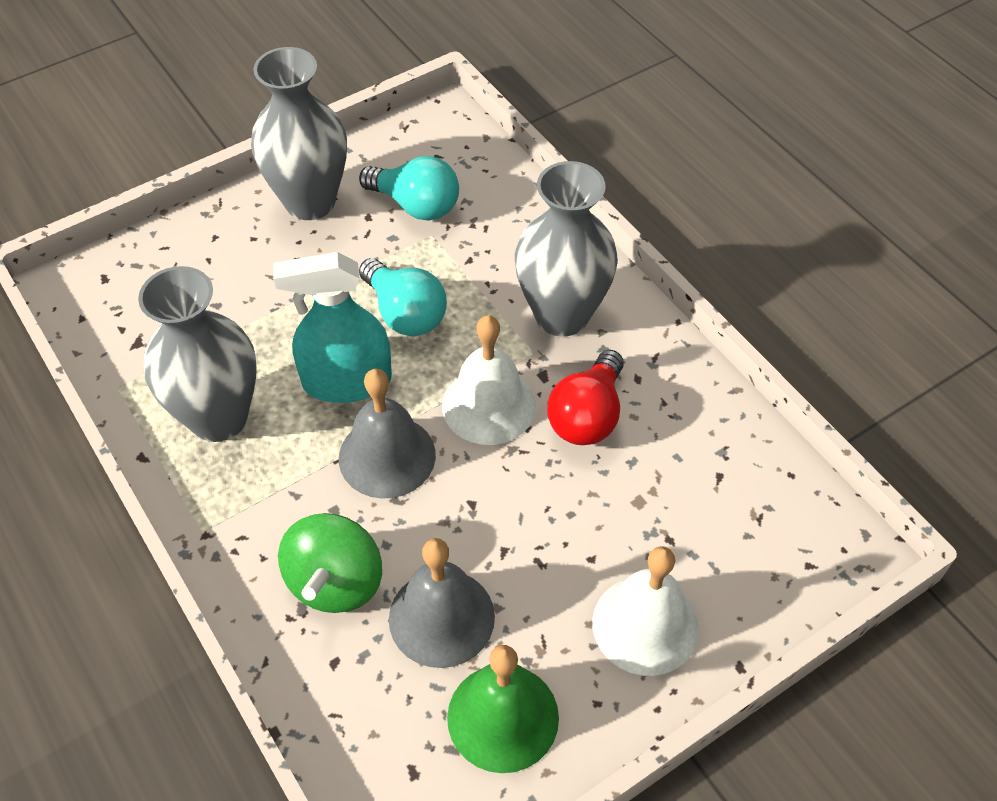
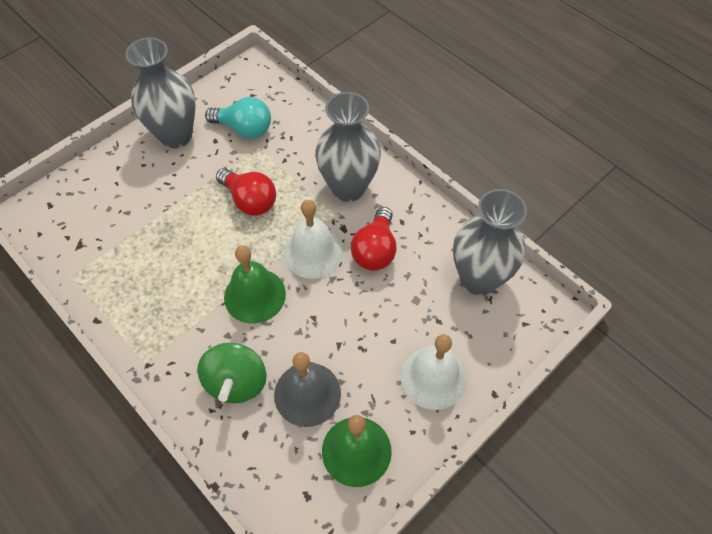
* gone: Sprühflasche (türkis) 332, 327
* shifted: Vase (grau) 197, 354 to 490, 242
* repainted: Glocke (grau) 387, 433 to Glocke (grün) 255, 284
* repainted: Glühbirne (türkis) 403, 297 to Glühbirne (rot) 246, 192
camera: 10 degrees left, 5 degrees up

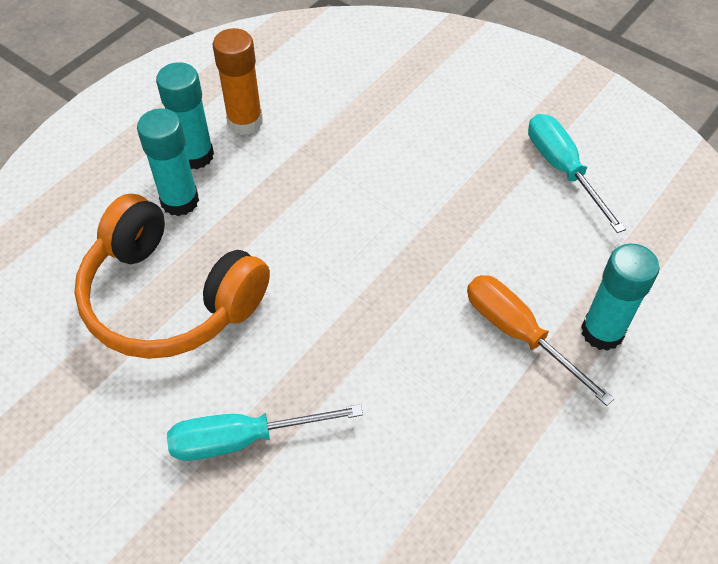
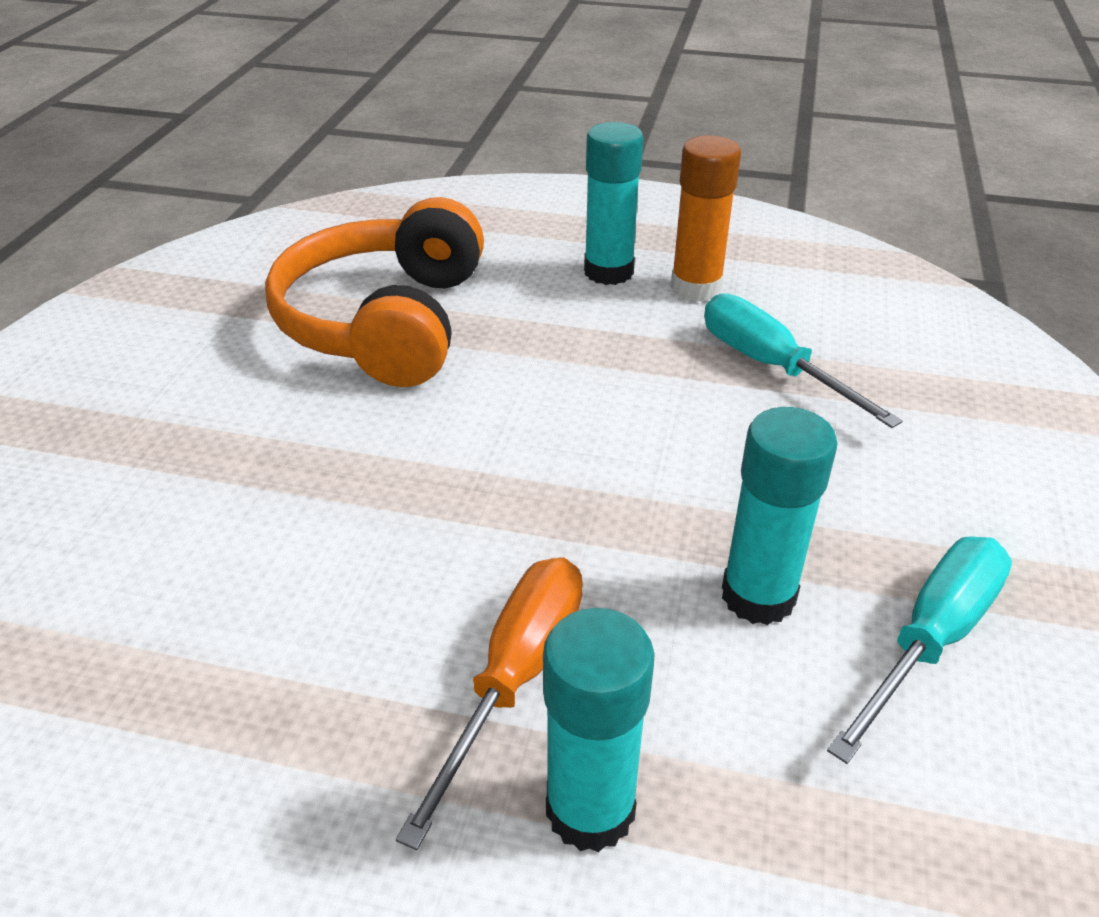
* shifted: Klebestift (türkis) 168, 162 to 780, 516
* shifted: Schraubenzieher (türkis) 265, 432 to 803, 360
camera: 65 degrees right, 15 degrees down

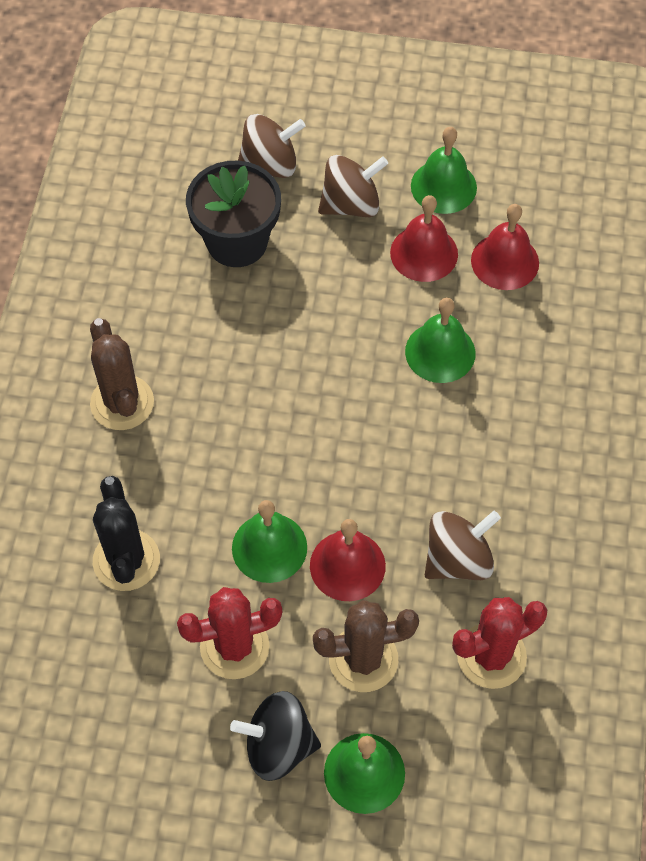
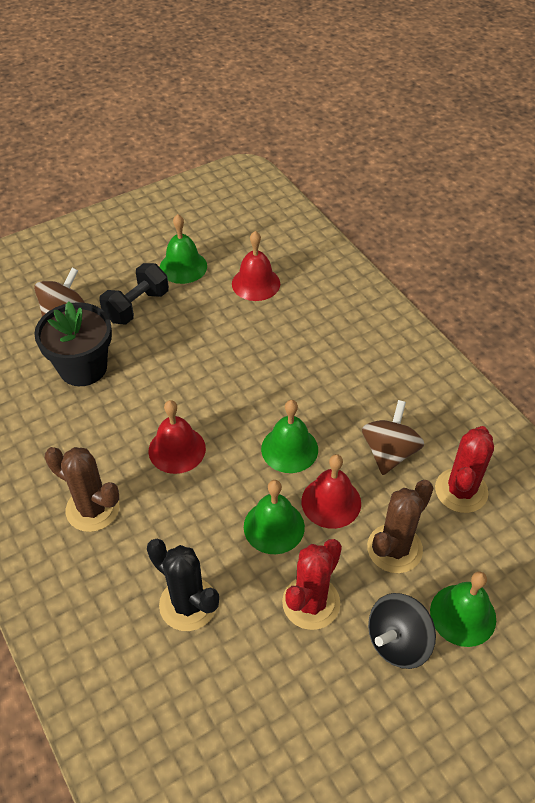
* shifted: Glocke (rot) 424, 238 to 177, 437
* shifted: Glocke (grün) 440, 340 to 289, 436
* swapped: Kreisel (braun) 353, 186 to Hantel (schwarz) 134, 294
camera: 40 degrees left, 10 degrees down

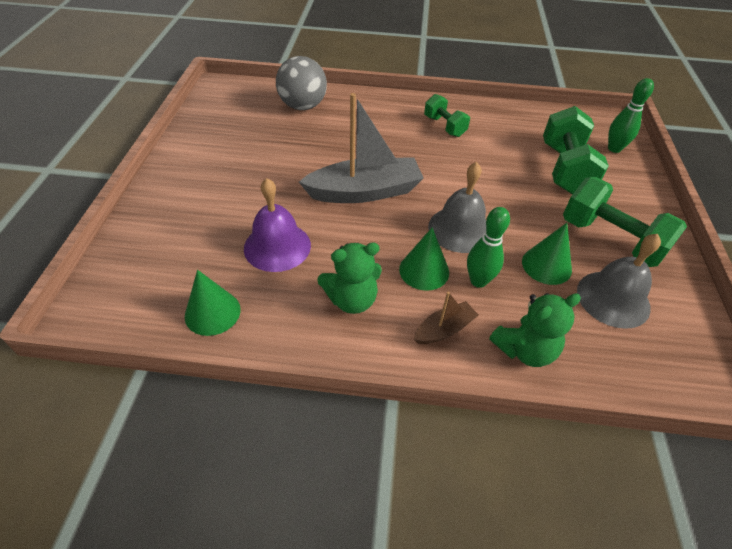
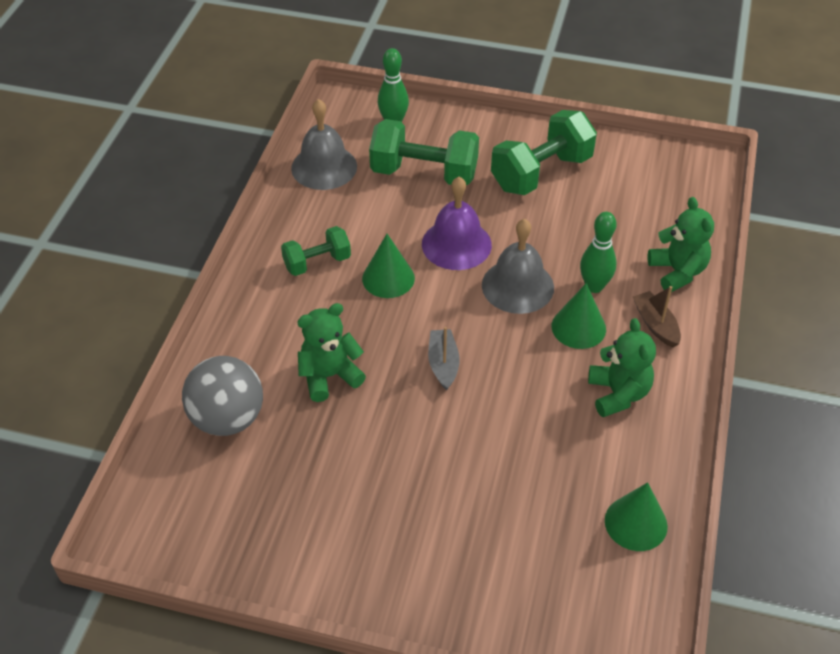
* new: Teddybär (grün) 331, 352
* shifted: Glocke (lila) 277, 225 to 457, 223
* shifted: Kegel (grün) 547, 254 to 388, 266
* shifted: Glocke (grau) 619, 281 to 324, 144
* scaled: Boot (grau) 361, 148 = 444, 358 x0.48
camera: 80 degrees left, 0 degrees up

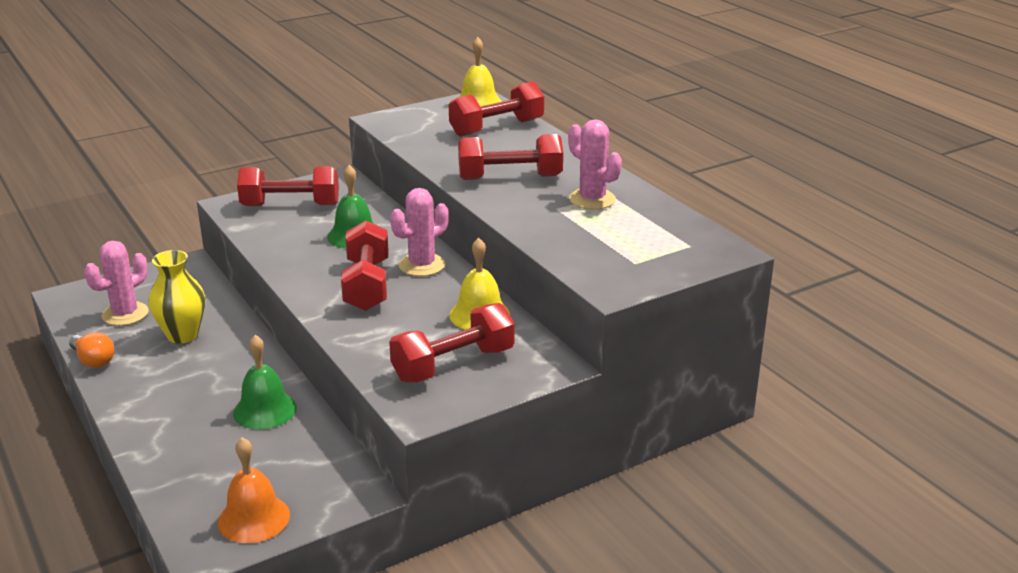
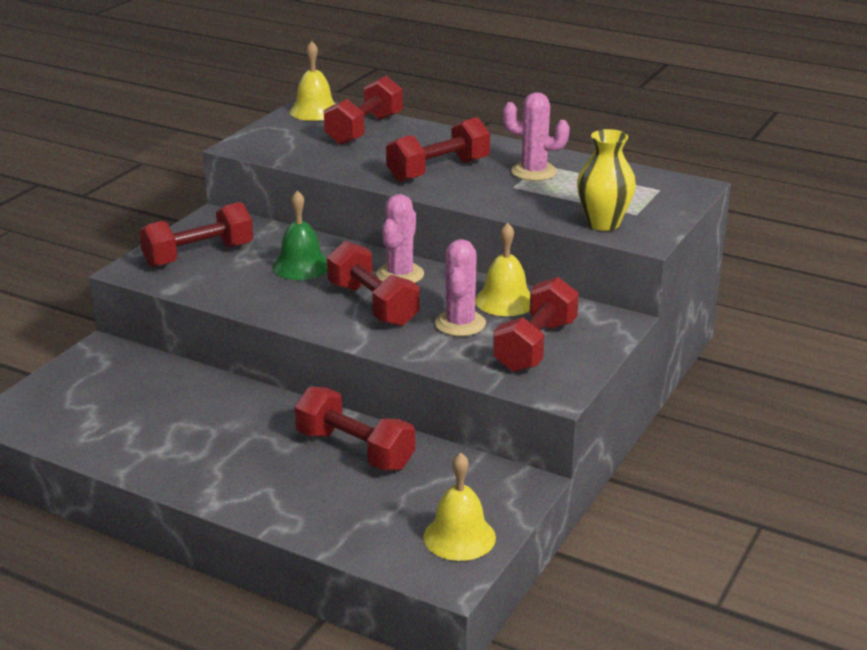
* gone: Glühbirne (orange) 91, 350
* shifted: Kaktus (rosa) 116, 283 to 460, 287
* shifted: Vase (gelb) 177, 297 to 606, 180
* swapped: Glocke (grün) 265, 382 to Hantel (rot) 355, 428
* repainted: Glocke (orange) 254, 490 to Glocke (gelb) 459, 506
camera: 30 degrees left, 0 degrees up

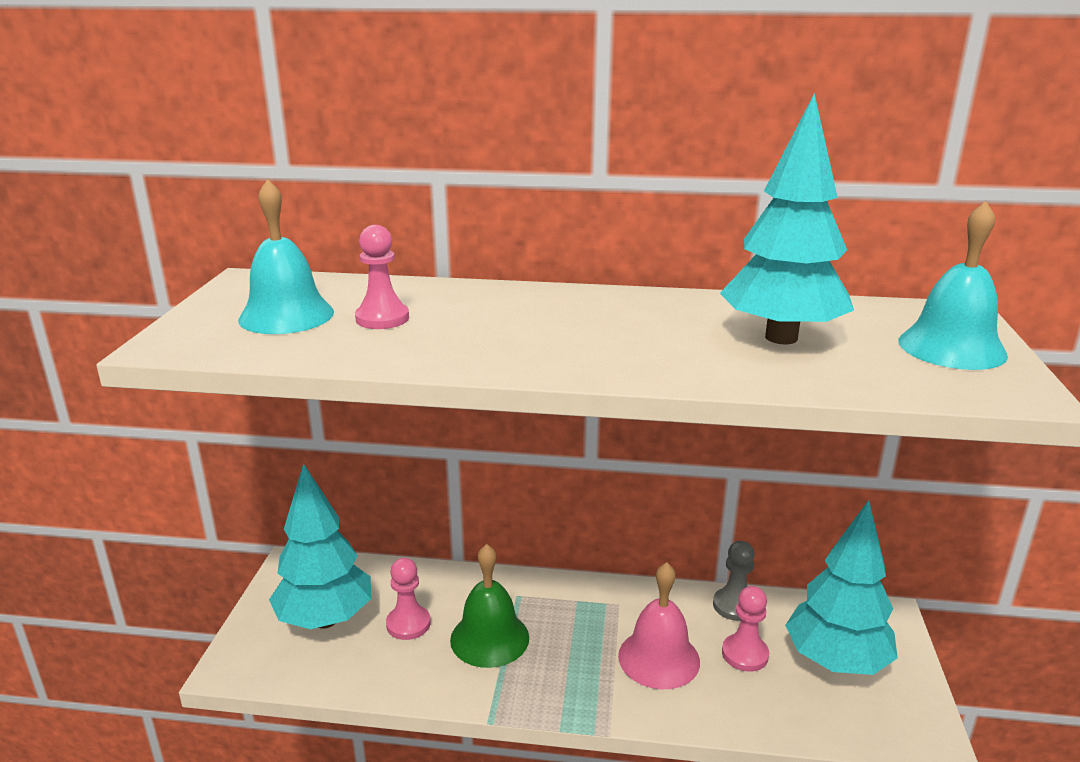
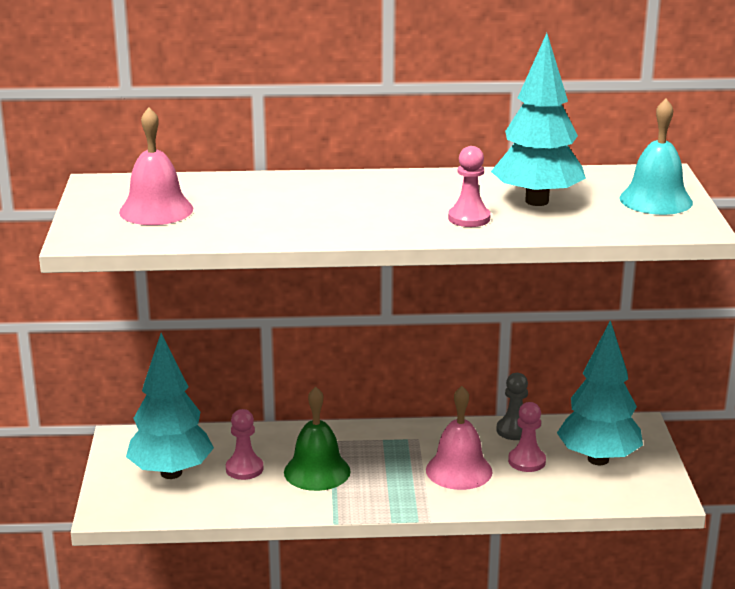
* shifted: Bauer (rosa) 382, 277 to 469, 186
* repainted: Glocke (türkis) 286, 256 to Glocke (rosa) 156, 166
camera: 10 degrees left, 0 degrees up

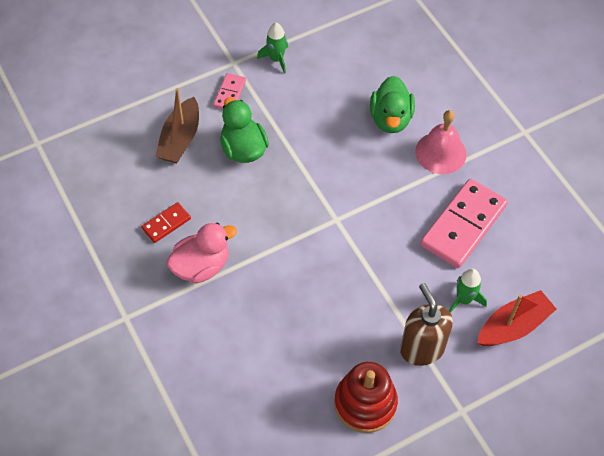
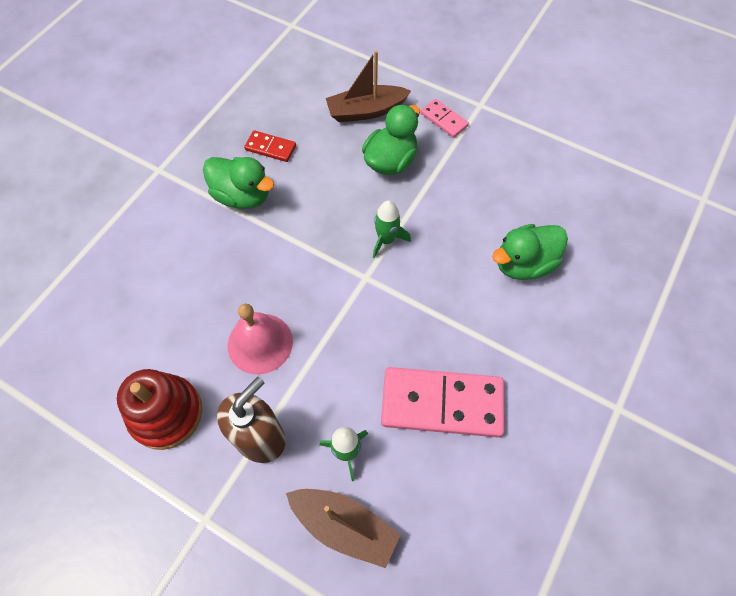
* shifted: Rakete (grün) 272, 48 to 392, 229
* shifted: Glocke (rosa) 441, 142 to 260, 339
* repainted: Ente (rosa) 201, 252 to Ente (grün) 238, 183
* repainted: Boot (rot) 516, 318 to Boot (braun) 343, 528
* rotated: Dominostein (rosa) 229, 91 = 445, 118 60 degrees clockwise
camera: 60 degrees right, 5 degrees up

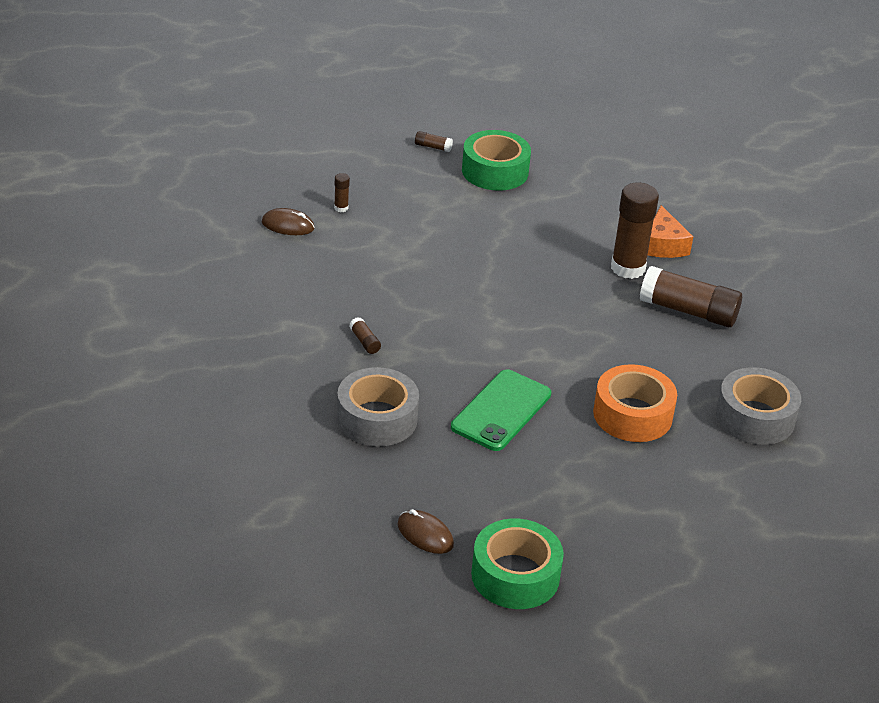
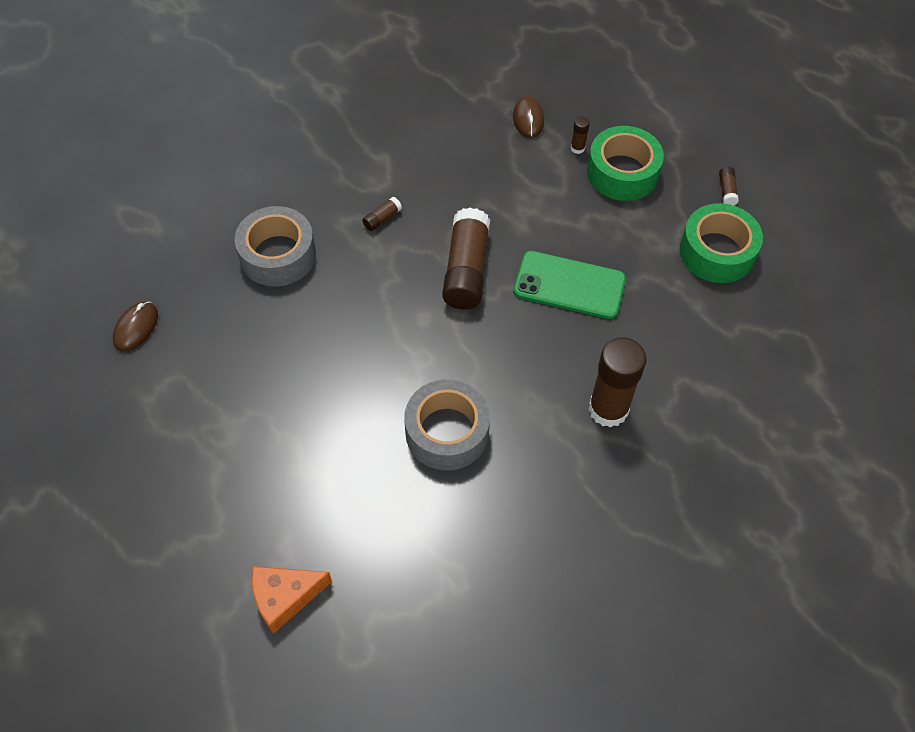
* gone: Klebeband (orange) 635, 403
* shifted: Handy (grün) 501, 410 to 569, 285
* shifted: Klebeband (grün) 517, 564 to 625, 163
* shifted: Klebestift (braun) 691, 297 to 466, 259
* shifted: Käse (orange) 670, 231 to 292, 600
* shifted: Klebeband (grau) 758, 406 to 447, 425
camera: 75 degrees right, 20 degrees up

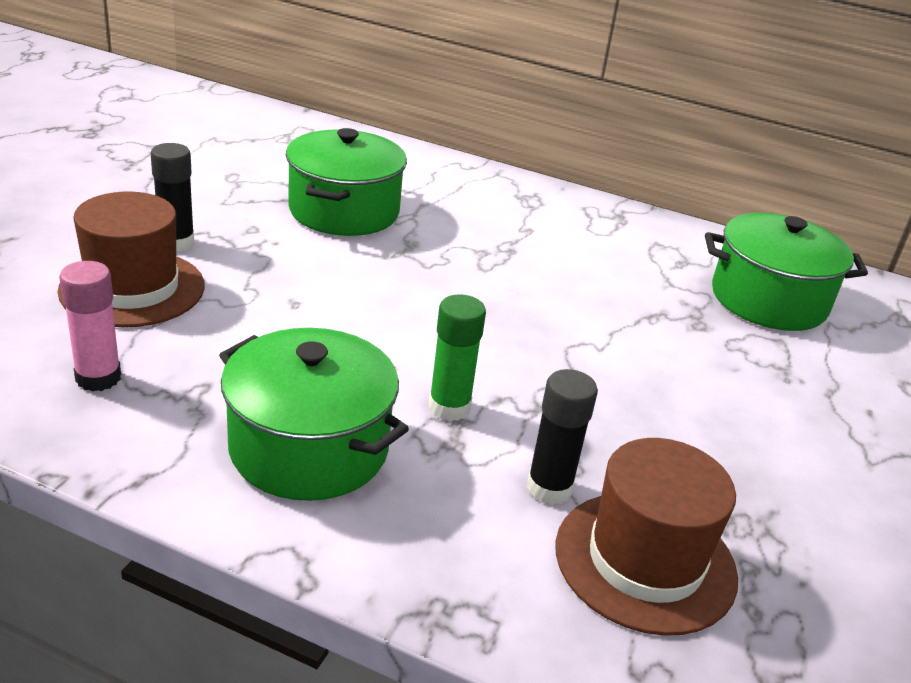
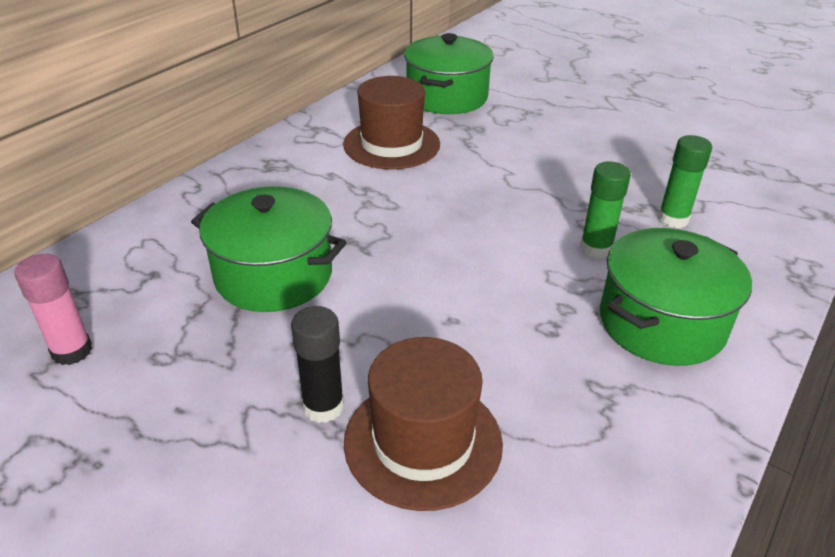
* shifted: Klebestift (rosa) 90, 326 to 53, 309
* shifted: Hut (braun) 647, 537 to 391, 123
* repainted: Klebestift (schwarz) 562, 437 to Klebestift (grün) 685, 181
camera: 75 degrees left, 5 degrees up

